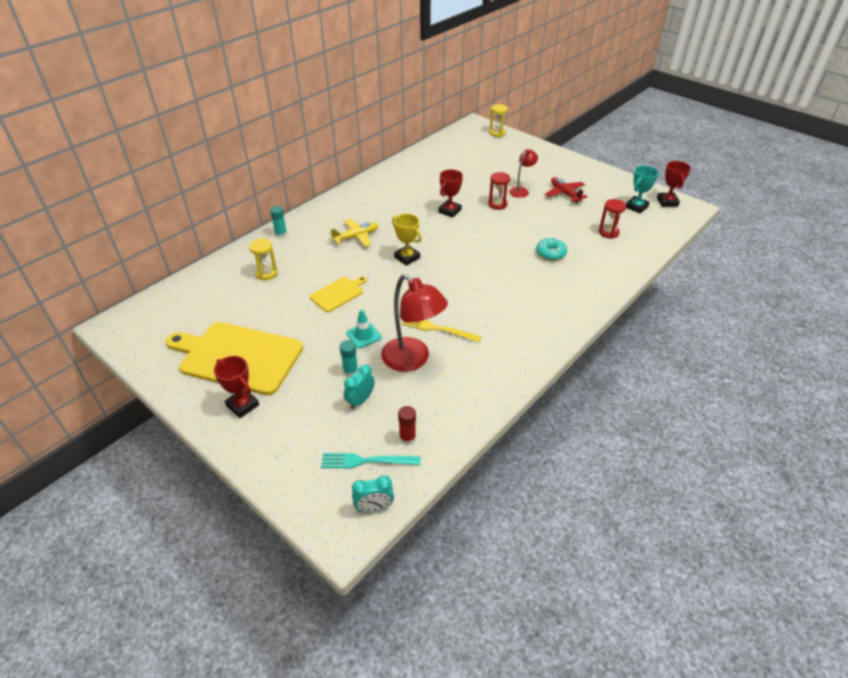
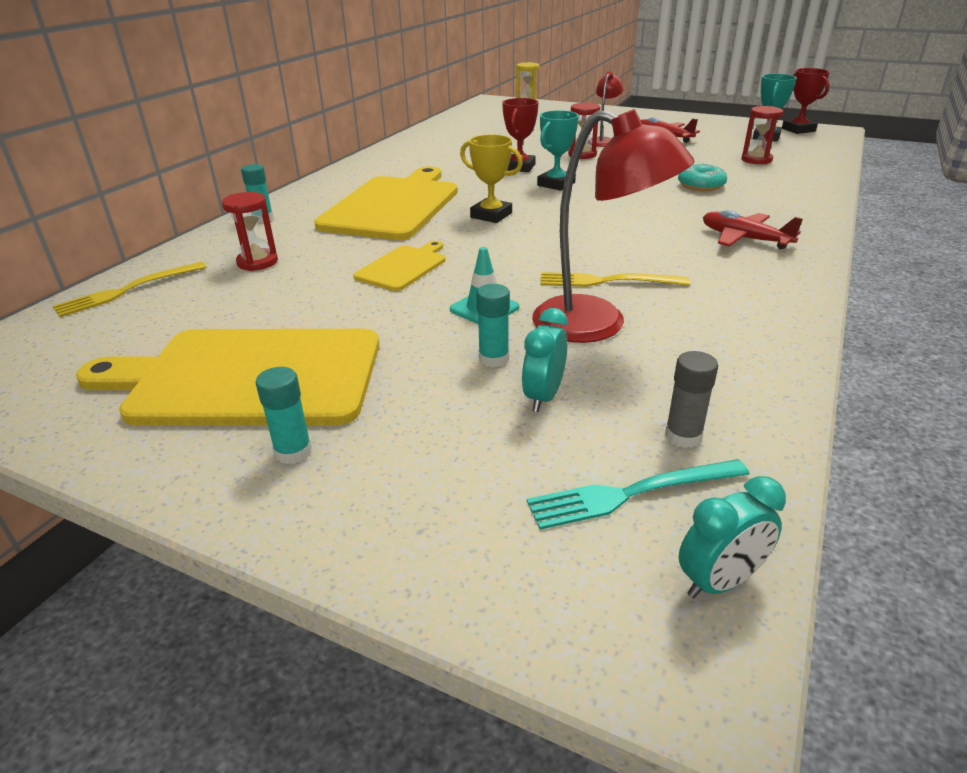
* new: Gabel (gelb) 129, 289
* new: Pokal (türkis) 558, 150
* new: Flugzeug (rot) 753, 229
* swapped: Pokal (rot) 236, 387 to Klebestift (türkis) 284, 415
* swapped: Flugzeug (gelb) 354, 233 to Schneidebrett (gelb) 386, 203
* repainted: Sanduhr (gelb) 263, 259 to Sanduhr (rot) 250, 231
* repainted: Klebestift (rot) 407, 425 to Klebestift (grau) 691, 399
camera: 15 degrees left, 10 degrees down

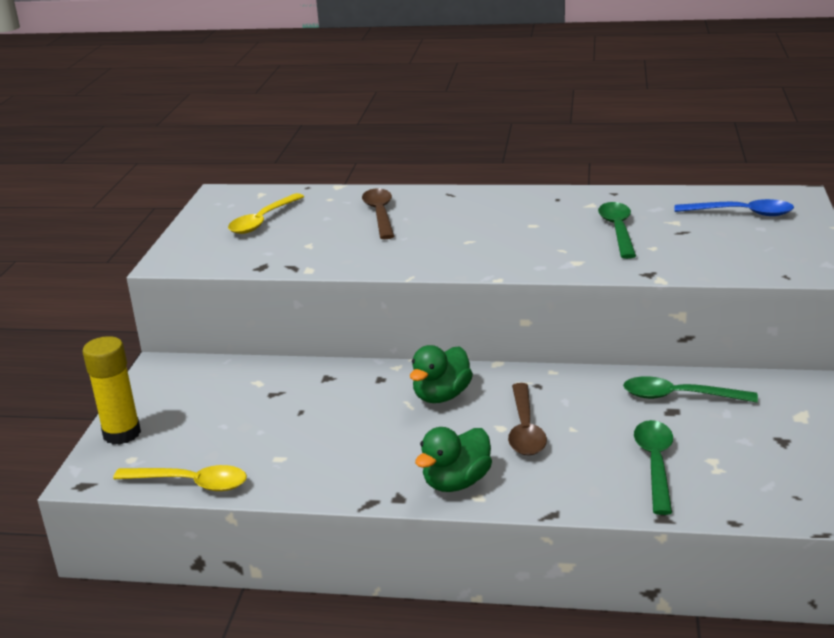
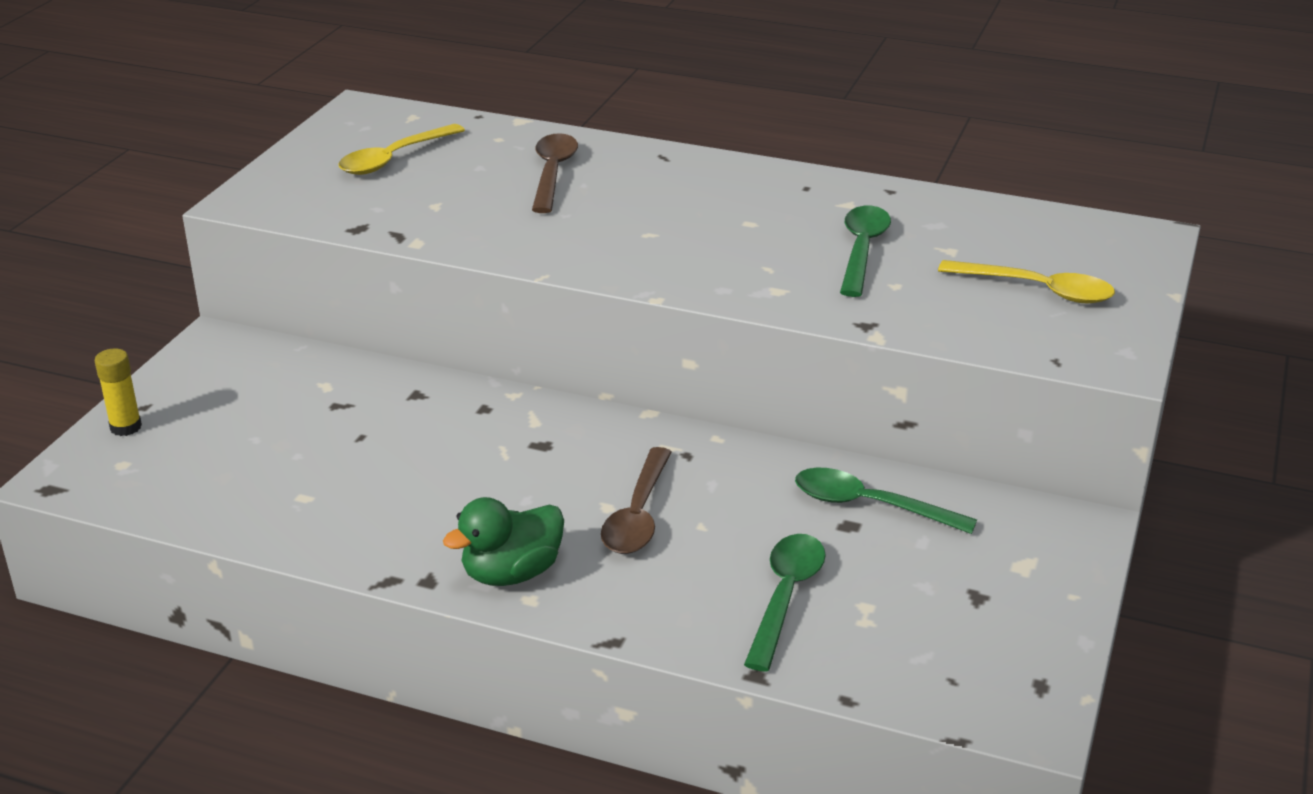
* gone: Ente (grün) 441, 374
* gone: Löffel (blau) 734, 207
* shifted: Löffel (gelb) 180, 478 to 1026, 281
* scaled: Klebestift (gelb) 111, 390 = 118, 392 x0.62
camera: 10 degrees right, 5 degrees up

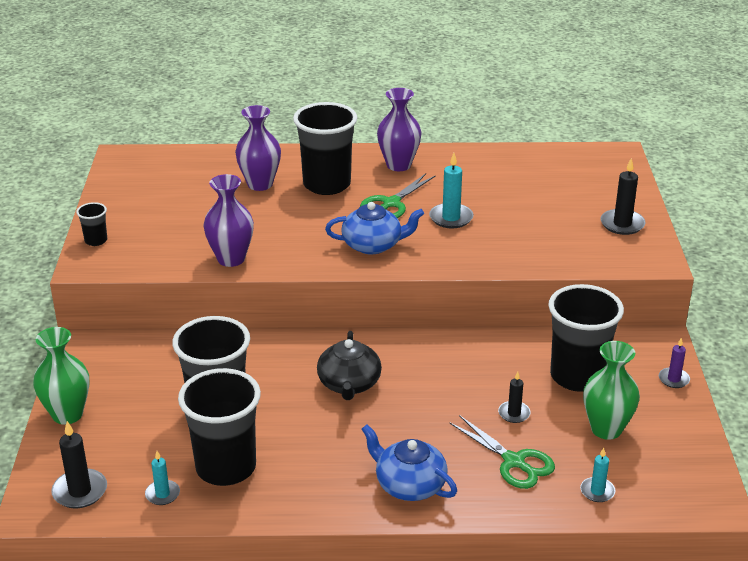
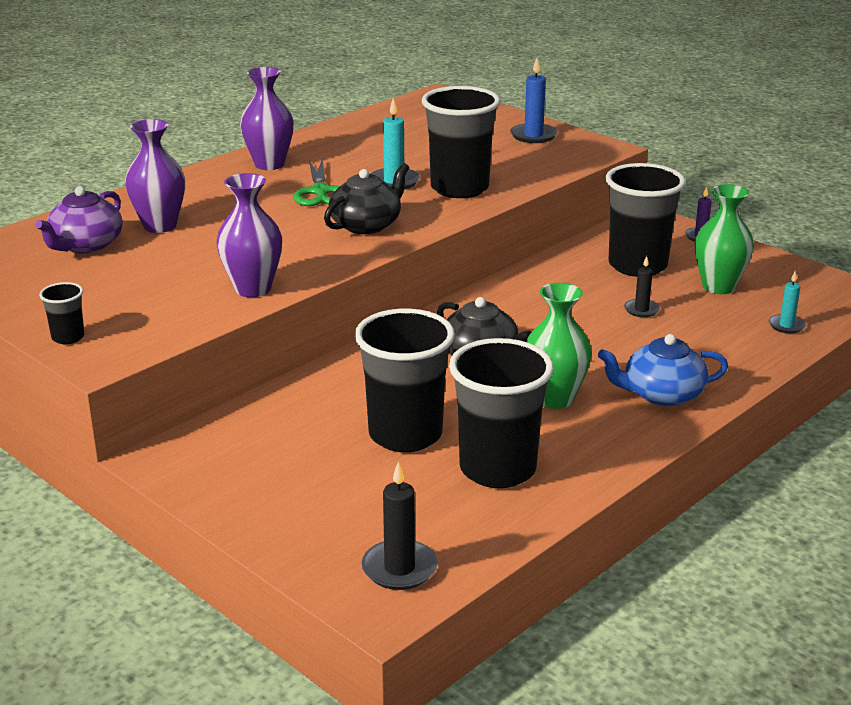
* gone: Kerze (türkis) 162, 478
* gone: Schere (grün) 502, 452
* new: Teekanne (lila) 79, 219
* shifted: Vase (grün) 61, 376 to 559, 346
* shifted: Becher (schwarz) 325, 148 to 461, 142
* repainted: Teekanne (blau) 374, 228 to Teekanne (schwarz) 366, 198
* repainted: Kerze (schwarz) 623, 196 to Kerze (blau) 534, 100
camera: 45 degrees left, 5 degrees down

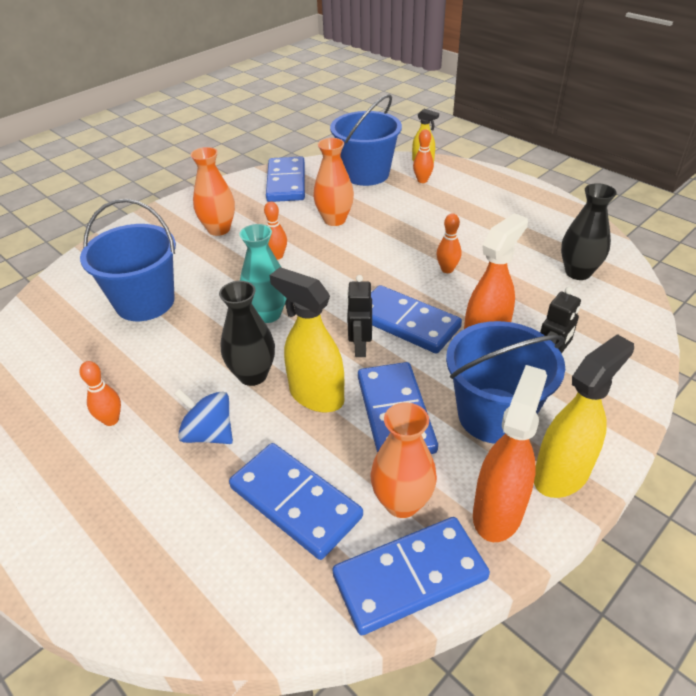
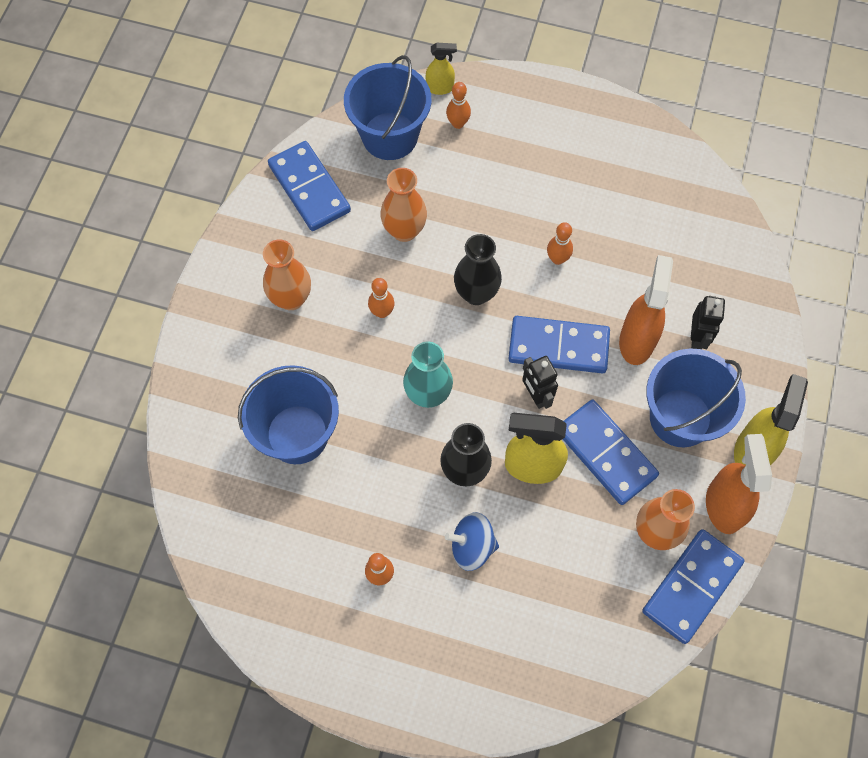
* gone: Dominostein (blau) 296, 501
* shifted: Vase (schwarz) 589, 231 to 478, 269
camera: 30 degrees left, 25 degrees up

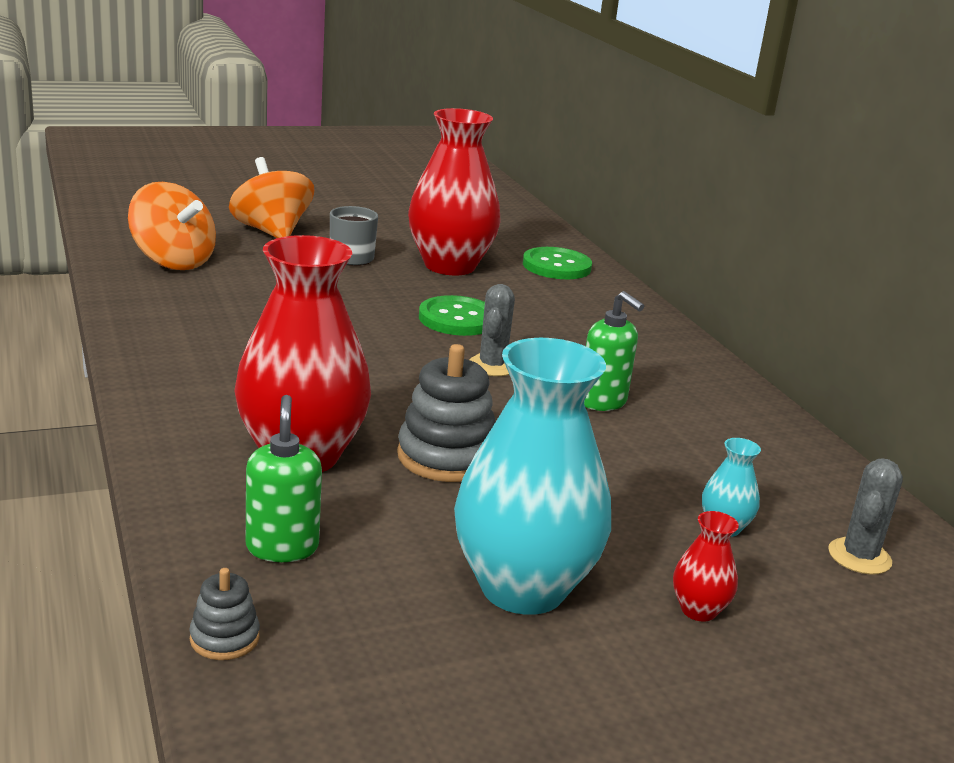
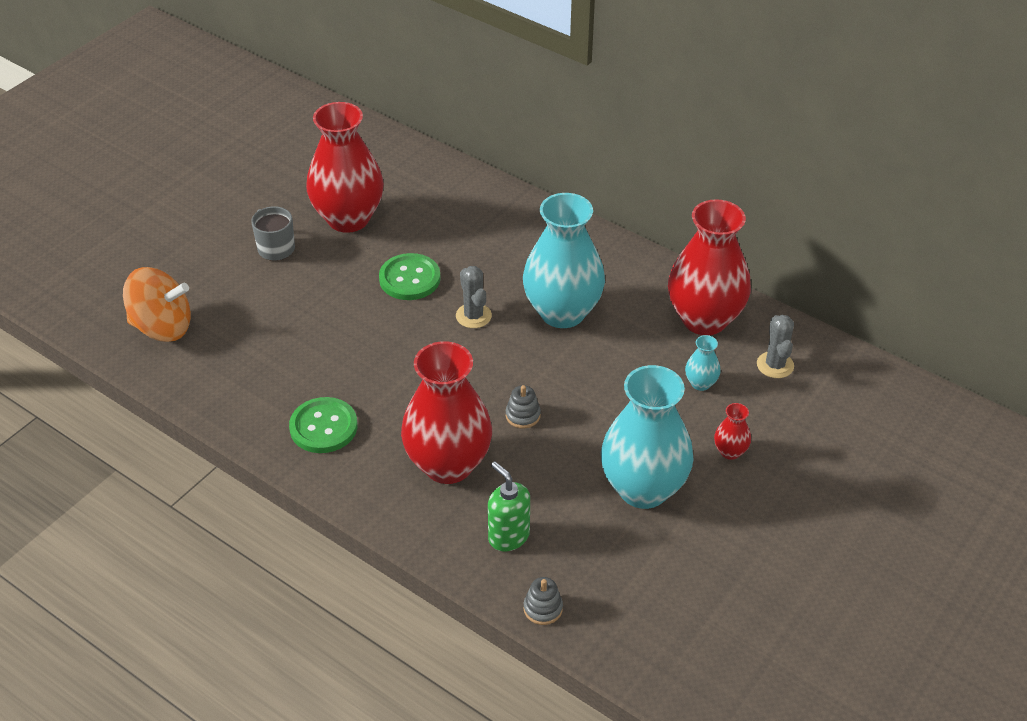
* gone: Kreisel (orange) 271, 197
* new: Vase (rot) 709, 267
* shifted: Knopf (grün) 557, 263 to 323, 425
* swapped: Seifenspender (grün) 614, 351 to Vase (türkis) 564, 260
* scaled: Stapelspielzeug (grau) 446, 413 = 523, 407 x0.52
camera: 30 degrees left, 20 degrees up

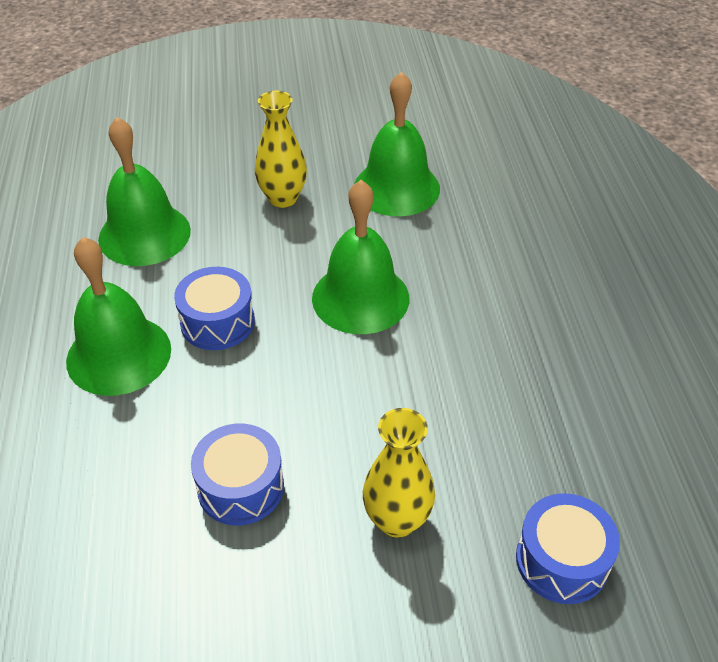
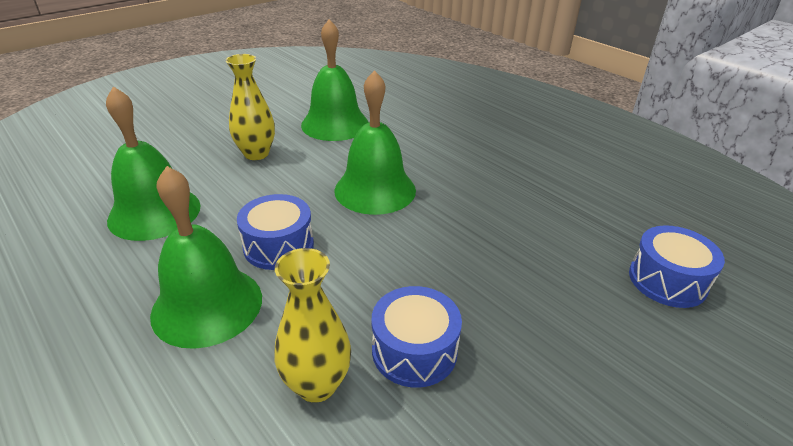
* shifted: Vase (gelb) 399, 473 to 312, 325
camera: 35 degrees left, 10 degrees down

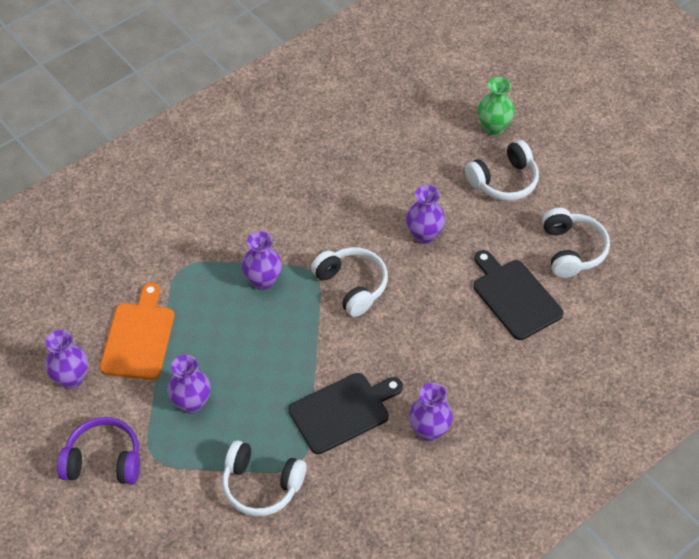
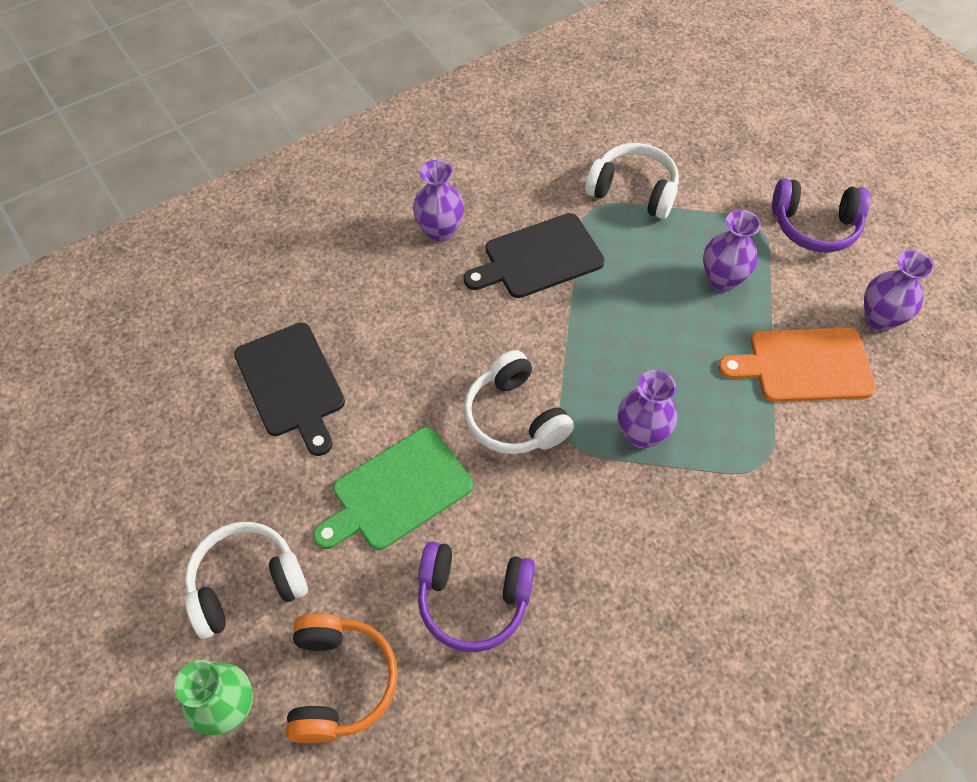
* gone: Kopfhörer (weiß) 576, 243
* new: Kopfhörer (orange) 341, 678
* new: Kopfhörer (lila) 476, 596
* swapped: Vase (lila) 425, 214 to Schneidebrett (grün) 393, 488
* rotated: Schneidebrett (orange) 137, 331 = 797, 365 75 degrees clockwise
camera: 175 degrees left, 5 degrees up

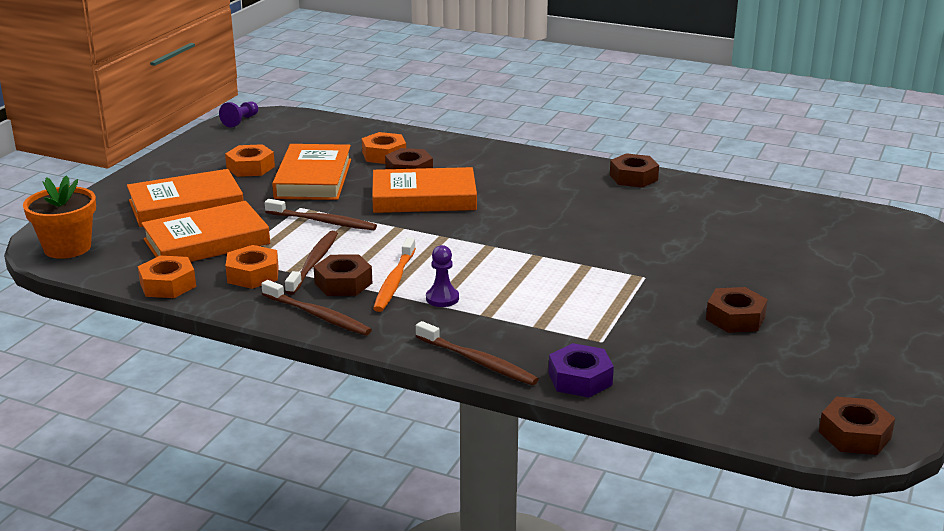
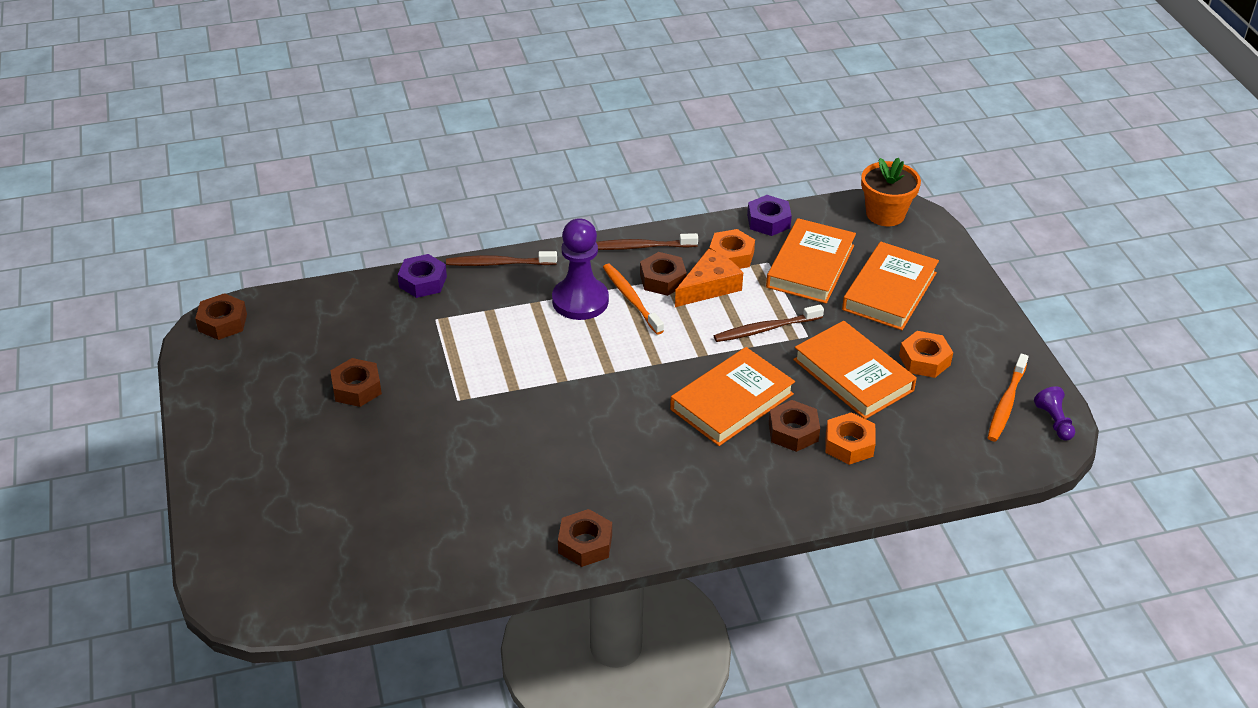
* new: Zahnbürste (orange) 1008, 397
* swapped: Zahnbürste (braun) 311, 263 to Käse (orange) 709, 278
* repainted: Sechskantmutter (orange) 167, 277 to Sechskantmutter (lila) 769, 215
* scaled: Bauer (lila) 442, 276 = 580, 269 x2.02
camera: 140 degrees right, 15 degrees up

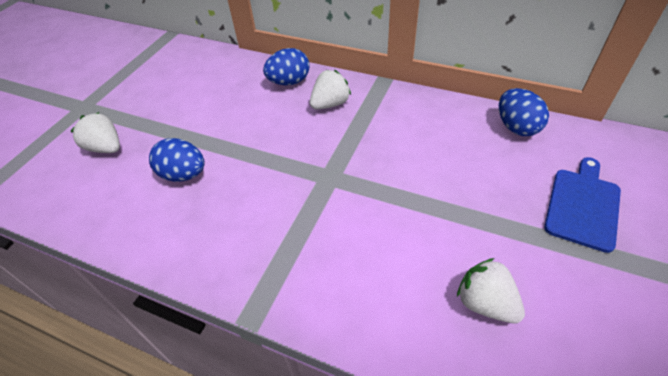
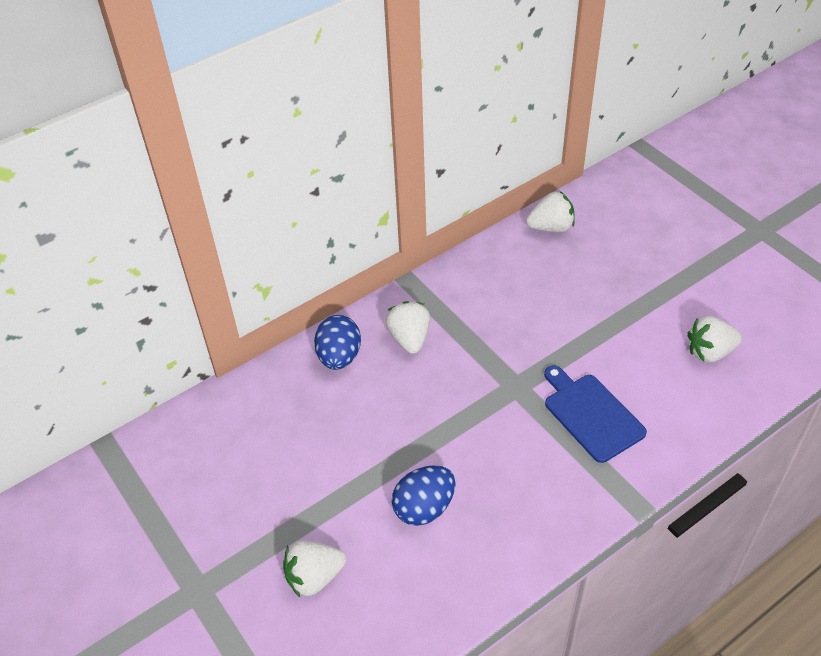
* shifted: Schneidebrett (blau) 582, 205 to 595, 414
* swapped: Ei (blau) 524, 112 to Erdbeere (weiß) 550, 211
camera: 60 degrees left, 0 degrees up

